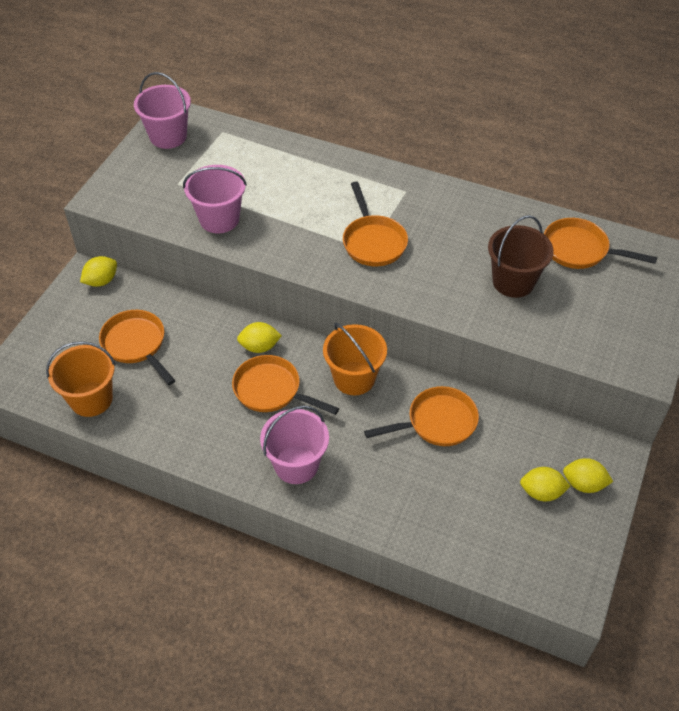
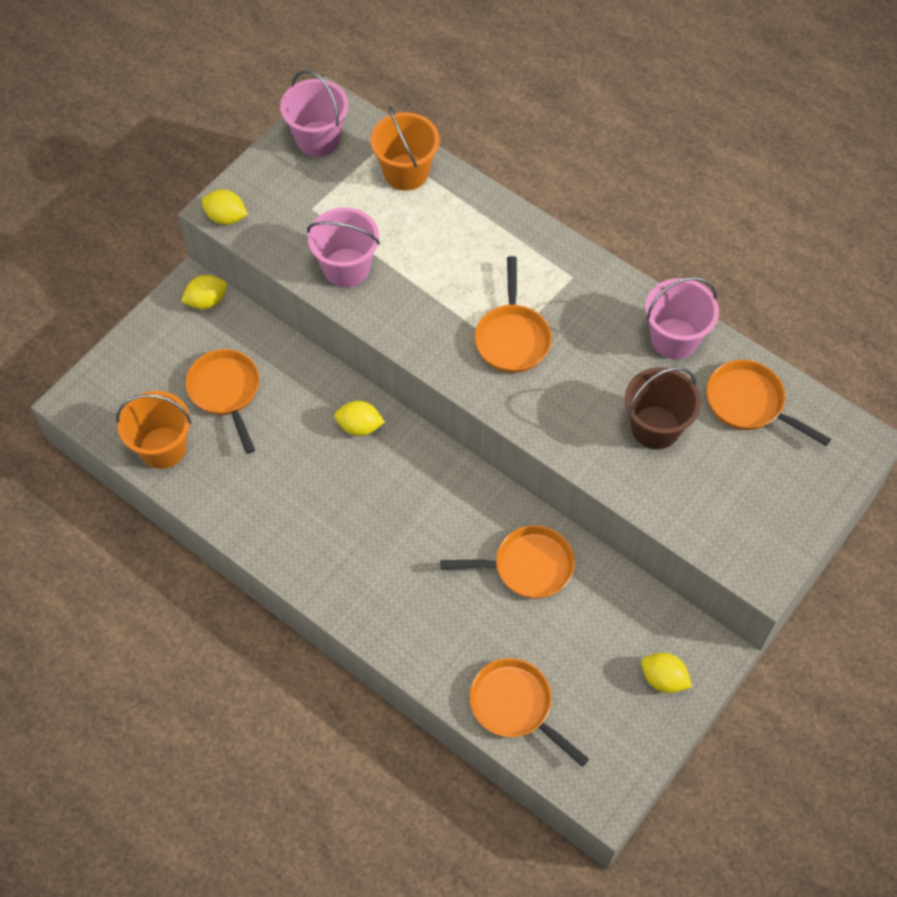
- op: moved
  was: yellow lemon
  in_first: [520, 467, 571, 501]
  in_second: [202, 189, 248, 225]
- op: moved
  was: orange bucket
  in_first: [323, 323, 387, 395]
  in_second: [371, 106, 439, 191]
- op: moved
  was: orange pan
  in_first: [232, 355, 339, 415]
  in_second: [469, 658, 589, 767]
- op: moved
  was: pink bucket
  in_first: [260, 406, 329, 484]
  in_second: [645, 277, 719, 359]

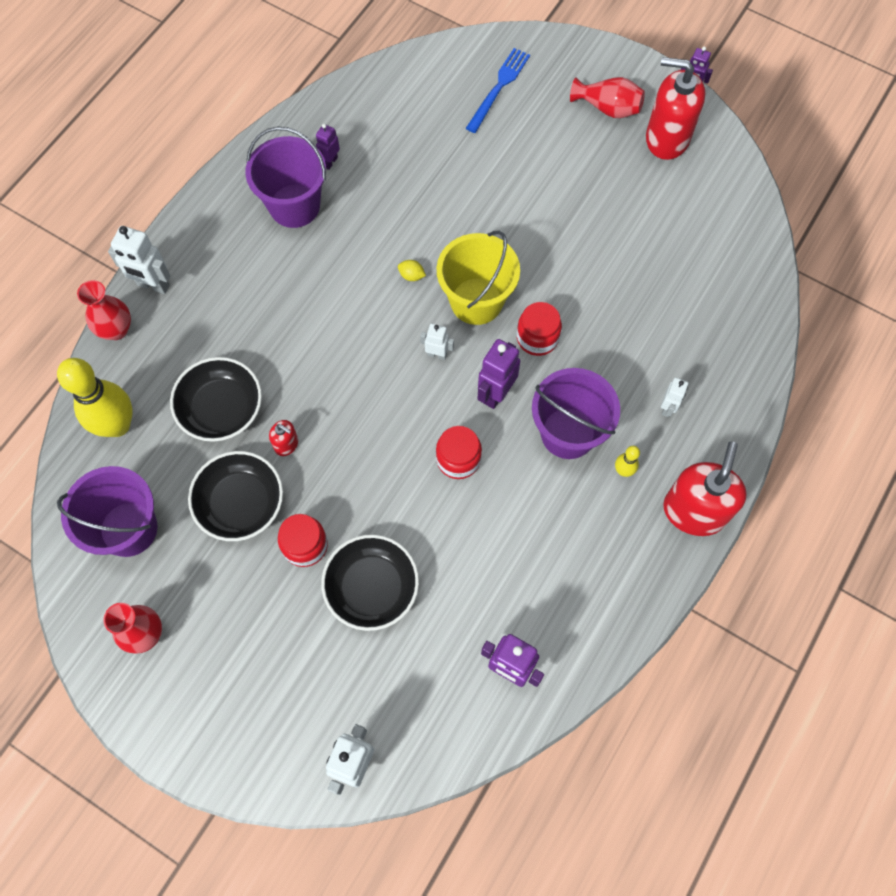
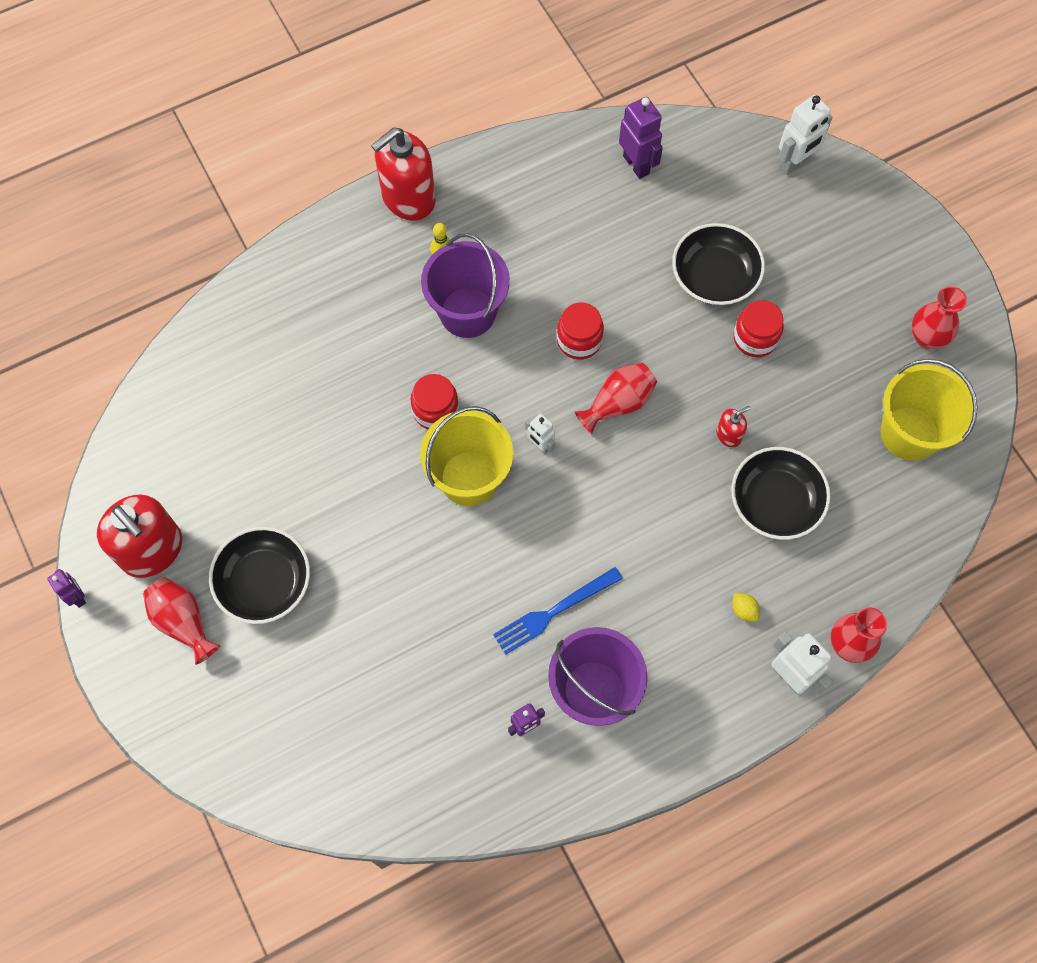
- op: moved
  was: black bowl
  in_first: [188, 451, 283, 541]
  in_second: [209, 527, 310, 624]
- op: moved
  was: blue fork
  in_first: [466, 48, 530, 133]
  in_second: [493, 567, 623, 655]
- op: added
  now: red vase
  in_second: [575, 363, 657, 434]
- op: turned
  was: red soap dispenser
  in_first: [269, 420, 298, 456]
  in_second: [717, 406, 751, 447]
  clockwise: 90
- op: moved
  was: yellow lemon
  in_first: [398, 260, 426, 281]
  in_second: [733, 593, 760, 622]
- op: recoloured
  was: purple bucket
  now: yellow bucket
  in_first: [57, 466, 157, 557]
  in_second: [881, 359, 978, 461]
- op: removed
  was: yellow bowling pin
  in_first: [57, 358, 133, 437]
- op: removed
  was: purple robot
  in_first: [477, 339, 520, 409]
- op: removed
  was: white robot
  in_first: [661, 378, 688, 417]

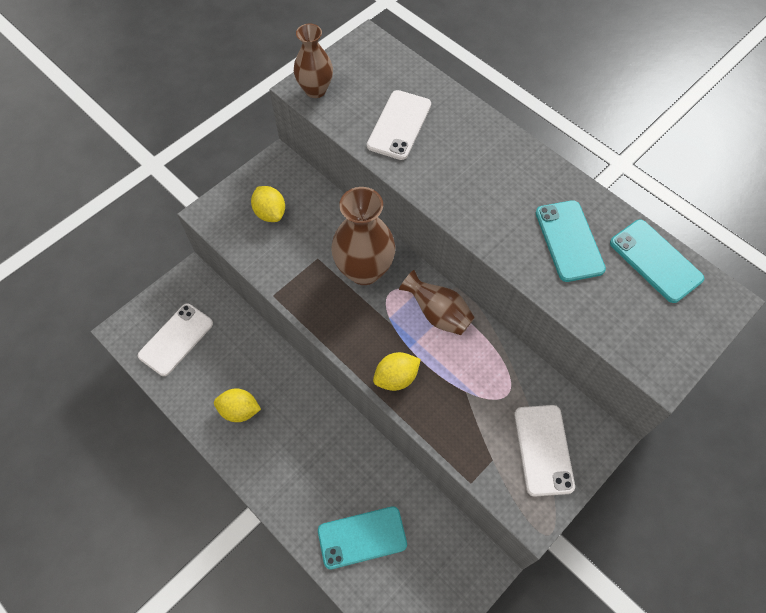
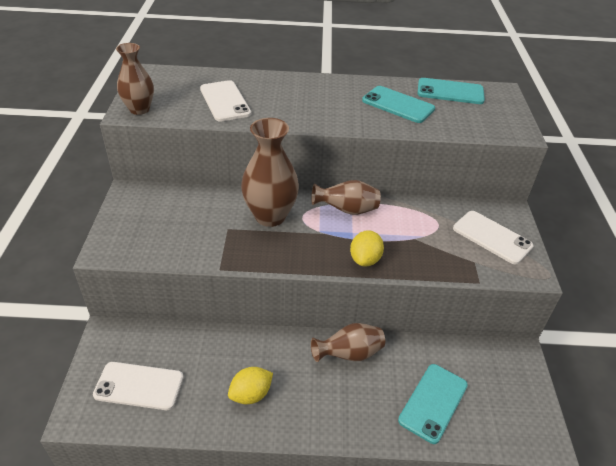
- op: turned
  was: white phone
  in_first: [138, 304, 213, 376]
  in_second: [93, 362, 184, 410]
  clockwise: -75
- op: added
  now: brown vase
  in_second: [311, 323, 385, 362]
- op: removed
  was: yellow lemon
  in_first: [251, 186, 285, 222]

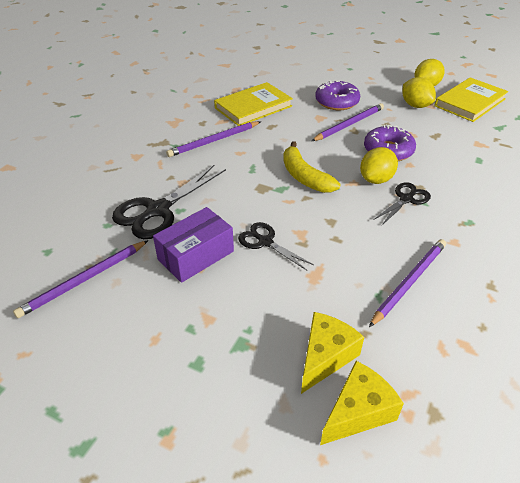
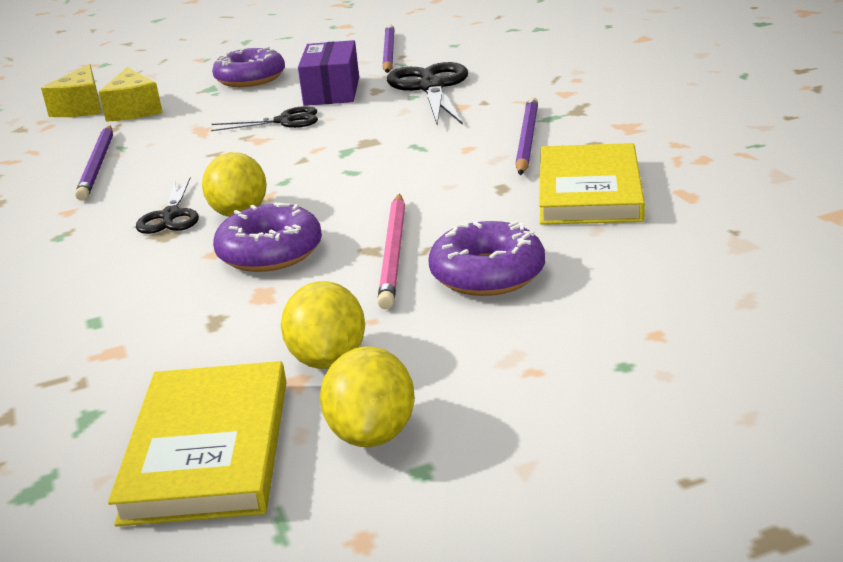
- op: added
  now: purple donut
  in_second: [212, 47, 285, 87]
- op: turned
  was: yellow lemon
  in_first: [402, 77, 436, 108]
  in_second: [281, 281, 365, 369]
  clockwise: 75
- op: recoloured
  was: purple pencil
  now: pink pencil
  in_first: [312, 103, 384, 141]
  in_second: [377, 193, 405, 309]
- op: removed
  was: yellow banana
  in_first: [283, 141, 340, 193]

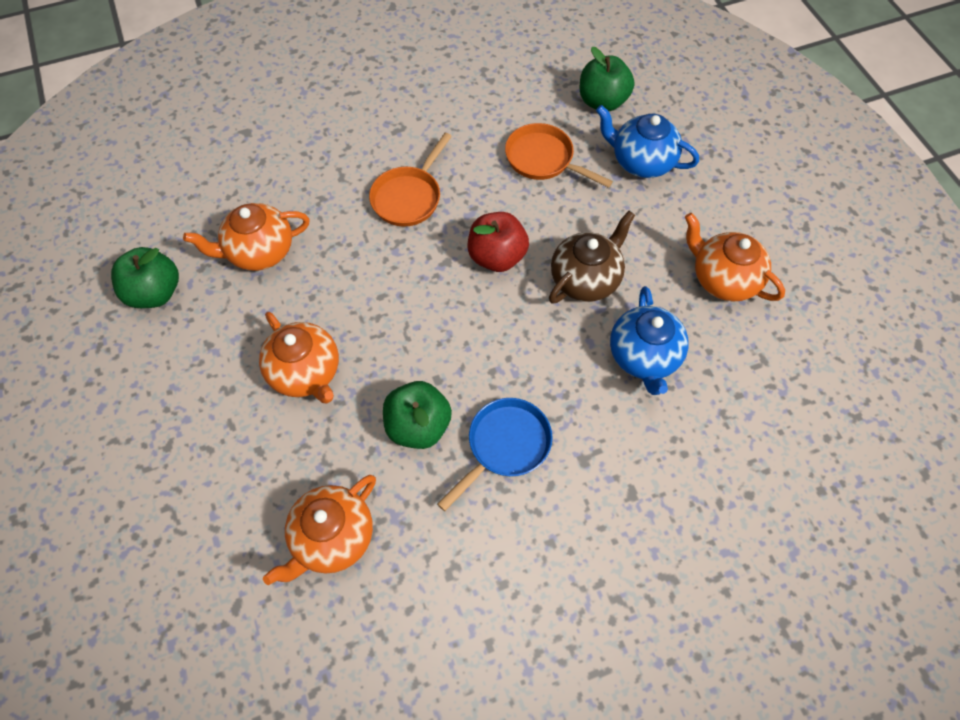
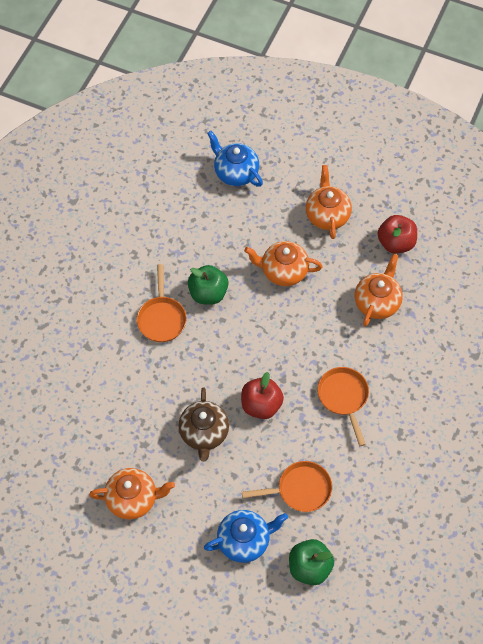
- op: recoloured
  was: blue pan
  now: orange pan
  in_first: [437, 398, 553, 511]
  in_second: [137, 264, 187, 342]
- op: moved
  was: blue teapot
  in_first: [610, 286, 689, 395]
  in_second: [207, 131, 263, 187]
- op: moved
  was: orange teapot
  in_first: [263, 475, 376, 585]
  in_second: [306, 165, 352, 239]
- op: recoloured
  was: green apple
  now: red apple
  in_first: [111, 247, 179, 308]
  in_second: [378, 215, 417, 254]

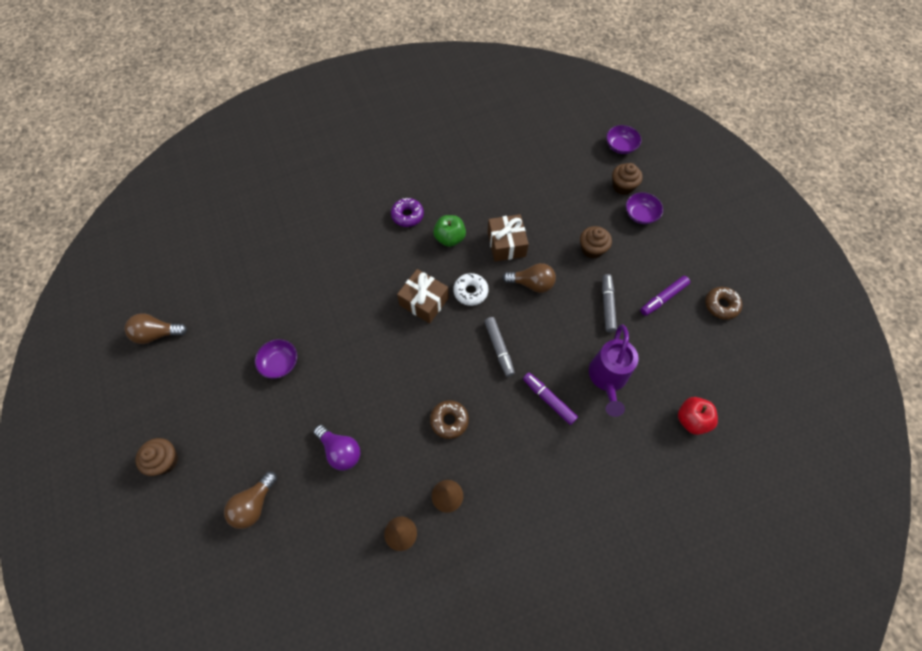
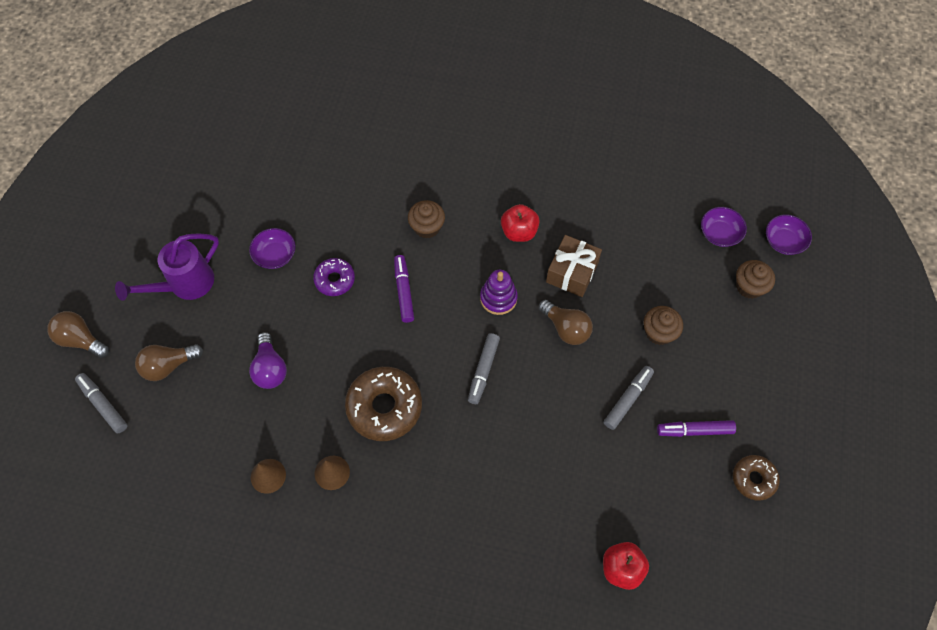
- op: moved
  was: brown light bulb
  in_first: [125, 313, 187, 344]
  in_second: [47, 311, 109, 358]
- op: added
  now: grey marker
  in_second: [75, 373, 128, 434]
- op: moved
  was: purple watering can
  in_first: [589, 324, 639, 417]
  in_second: [115, 233, 219, 301]
- op: moved
  was: purple donut
  in_first: [391, 198, 424, 227]
  in_second: [313, 258, 355, 296]
- op: resized
  was: brown donut
  in_first: [430, 400, 469, 439]
  in_second: [345, 367, 422, 441]
  ratio: 1.74
- op: moved
  was: purple marker
  in_first: [523, 372, 578, 425]
  in_second: [394, 255, 414, 323]
- op: moved
  was: brown cupcake
  in_first: [135, 438, 178, 476]
  in_second: [408, 200, 445, 238]
- op: replaced
  was: white donut
  now: purple stacking toy
  in_first: [453, 273, 488, 306]
  in_second: [480, 270, 518, 315]
- op: recoloured
  was: green apple
  now: red apple
  in_first: [433, 215, 466, 247]
  in_second: [501, 204, 540, 242]
- op: moved
  was: purple bowl
  in_first: [626, 192, 663, 224]
  in_second: [701, 207, 747, 247]
- op: removed
  was: brown gift
  in_first: [397, 269, 449, 323]

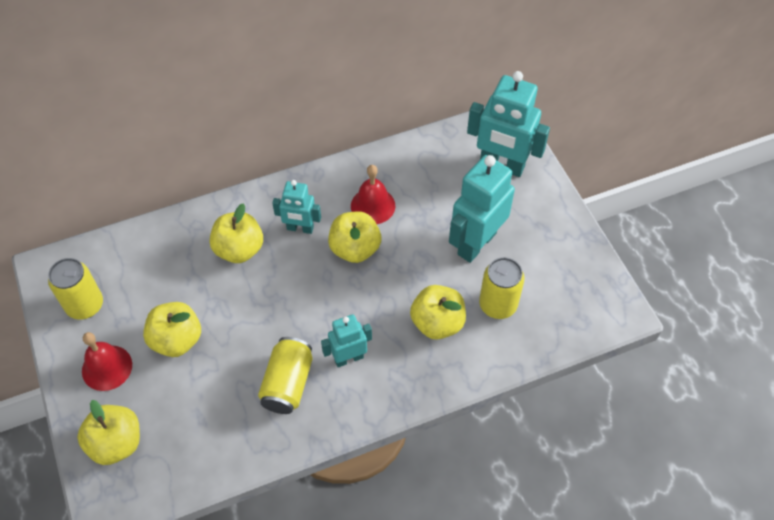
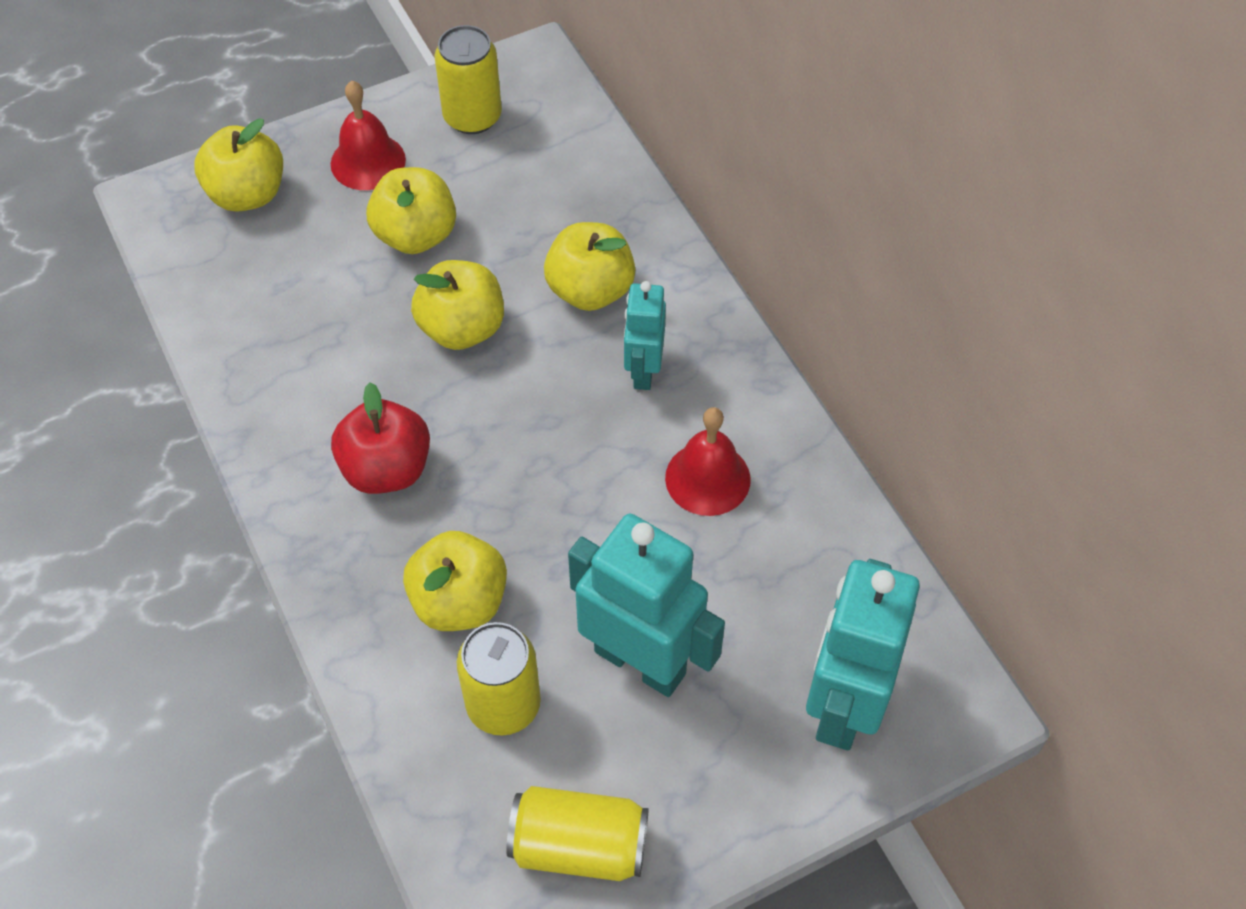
- op: replaced
  was: turquoise robot
  now: red apple
  in_first: [321, 314, 372, 367]
  in_second: [331, 382, 430, 494]
- op: moved
  was: yellow apple
  in_first: [328, 211, 381, 263]
  in_second: [411, 260, 504, 350]
- op: moved
  was: yellow can
  in_first: [258, 337, 313, 414]
  in_second: [506, 786, 649, 881]

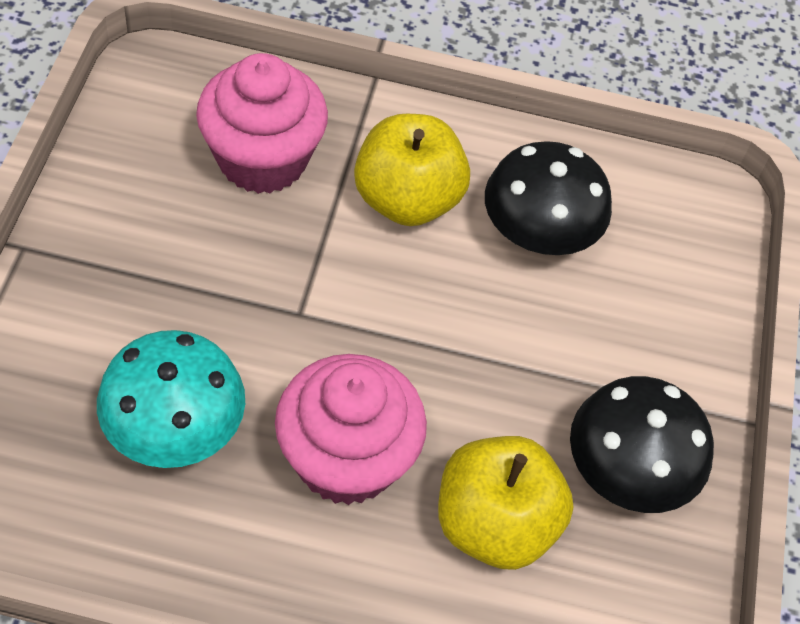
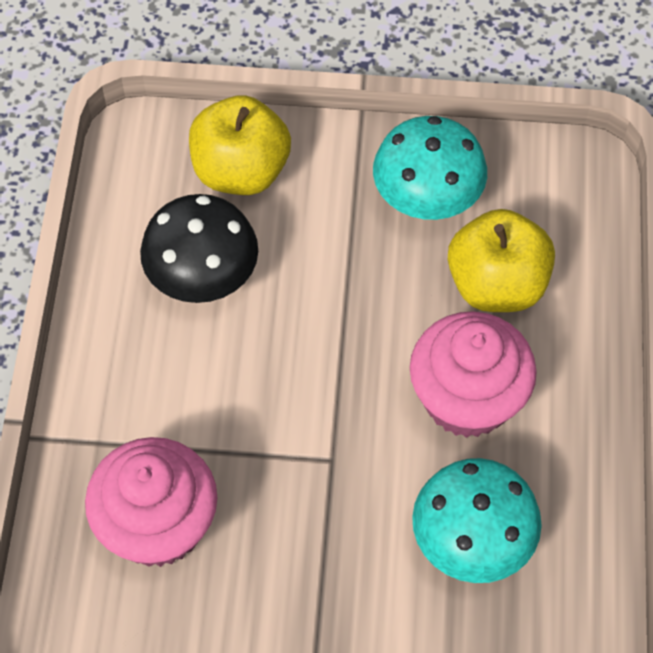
- op: moved
  was: yellow apple
  in_first: [354, 114, 470, 226]
  in_second: [189, 95, 291, 195]
- op: recoloured
  was: black mushroom
  now: turquoise mushroom
  in_first: [570, 376, 714, 513]
  in_second: [373, 116, 487, 220]

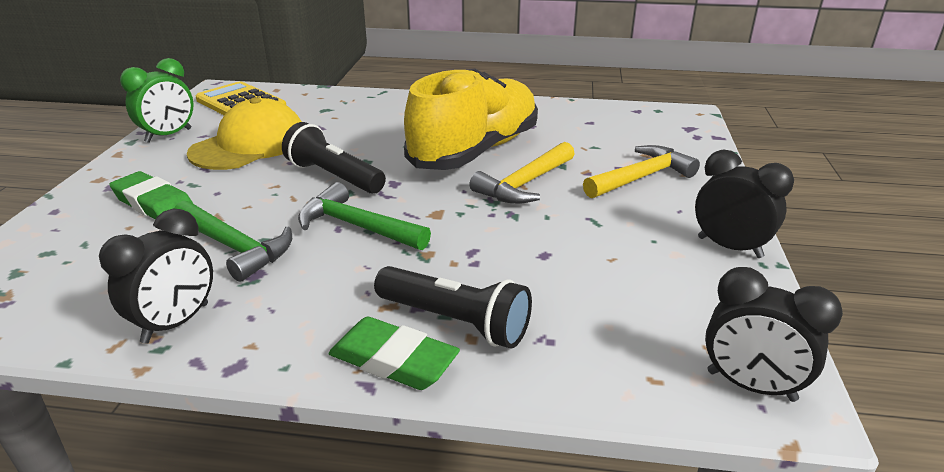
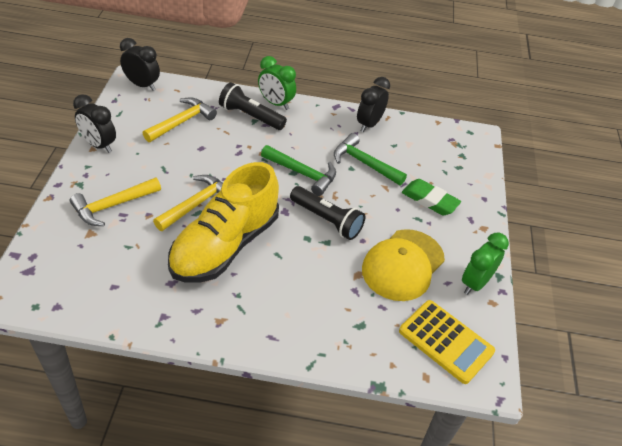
- op: added
  now: yellow hammer
  in_second: [143, 98, 217, 142]
- op: replaced
  was: green eraser
  now: green clock
  in_first: [329, 317, 460, 390]
  in_second: [258, 56, 296, 110]

